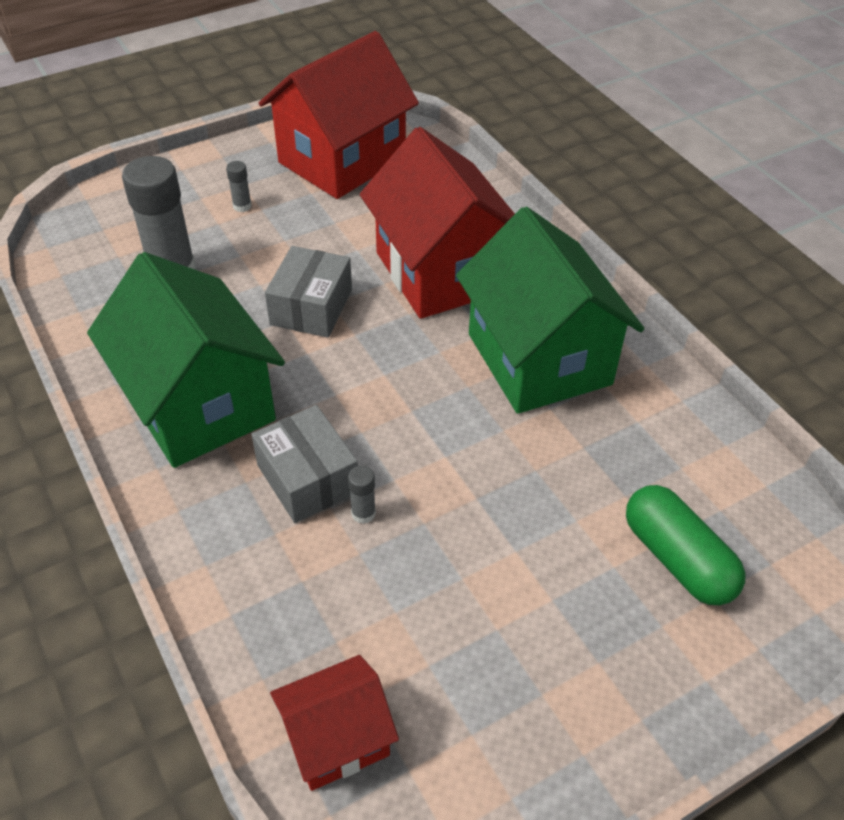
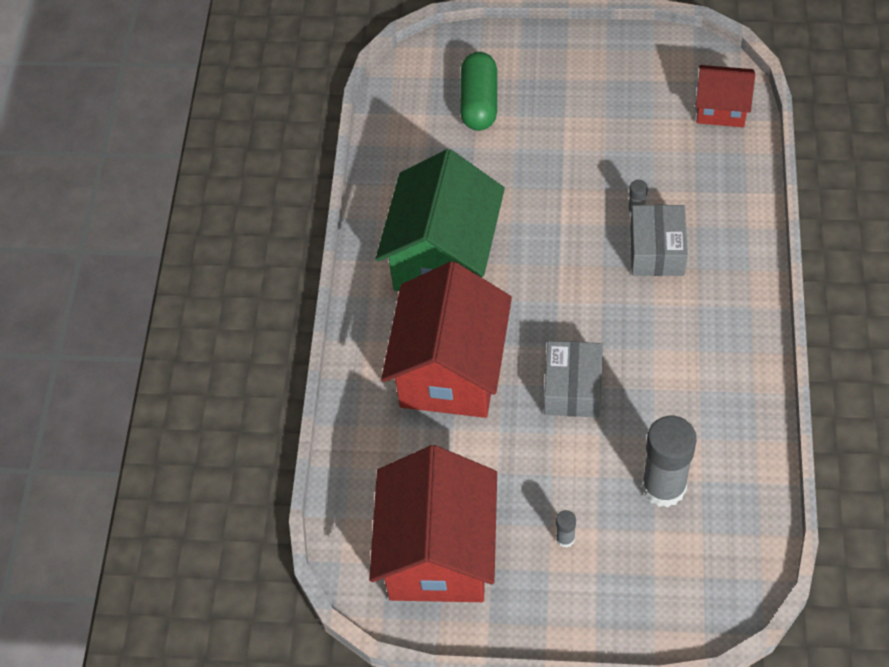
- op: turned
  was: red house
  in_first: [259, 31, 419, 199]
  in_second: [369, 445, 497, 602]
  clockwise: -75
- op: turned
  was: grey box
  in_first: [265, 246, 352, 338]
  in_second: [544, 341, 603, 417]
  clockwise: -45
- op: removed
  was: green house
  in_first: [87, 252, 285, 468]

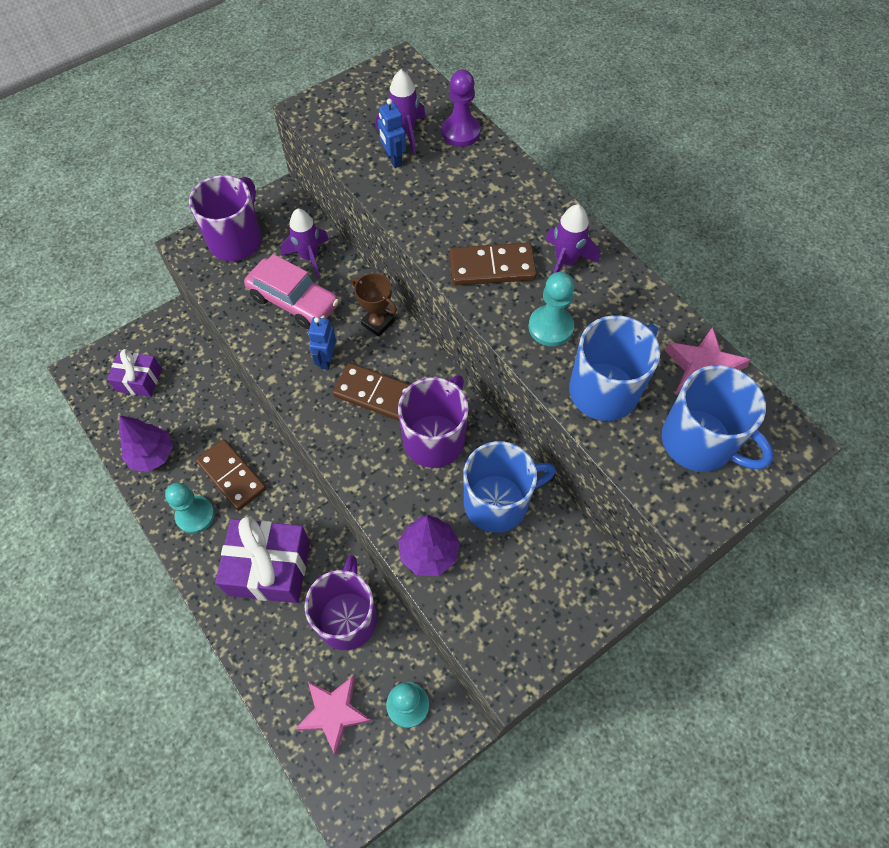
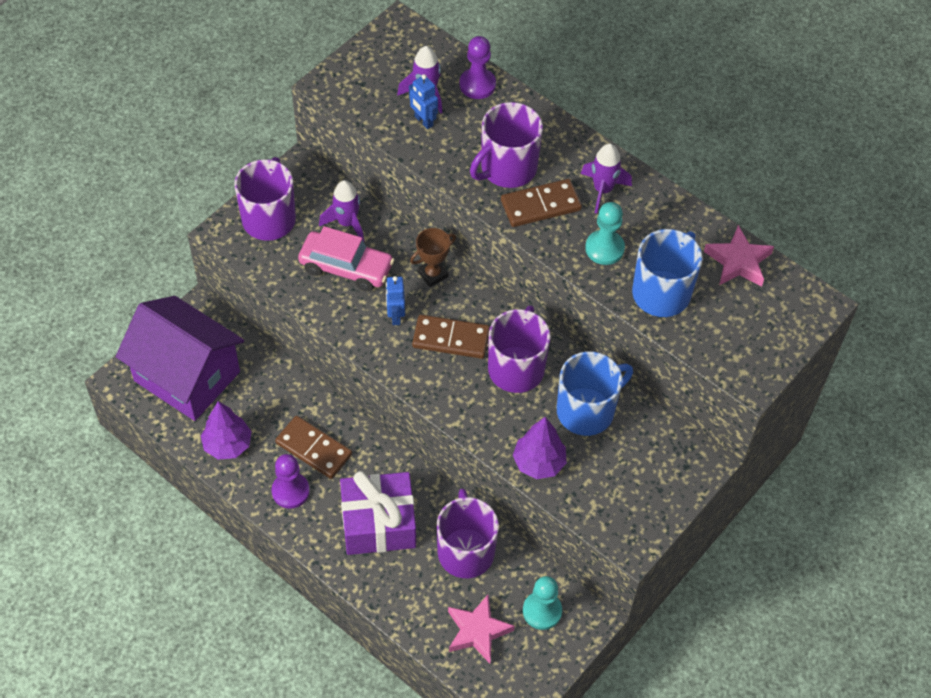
- op: replaced
  was: purple gift
  now: purple house
  in_first: [107, 349, 162, 397]
  in_second: [116, 296, 244, 421]
- op: recoloured
  was: turquoise pawn
  now: purple pawn
  in_first: [165, 483, 215, 534]
  in_second: [271, 454, 310, 509]
- op: turned
  was: brown trophy
  in_first: [352, 273, 397, 337]
  in_second: [410, 228, 456, 287]
  clockwise: -60
- op: added
  now: purple mug
  in_second: [470, 102, 543, 188]
- op: removed
  was: blue mug
  in_first: [662, 365, 774, 472]

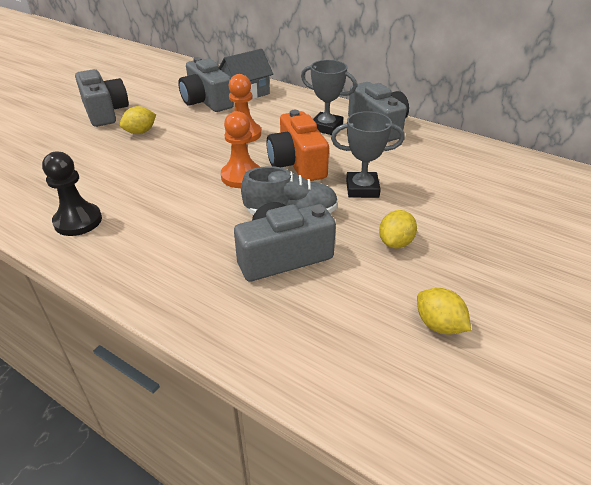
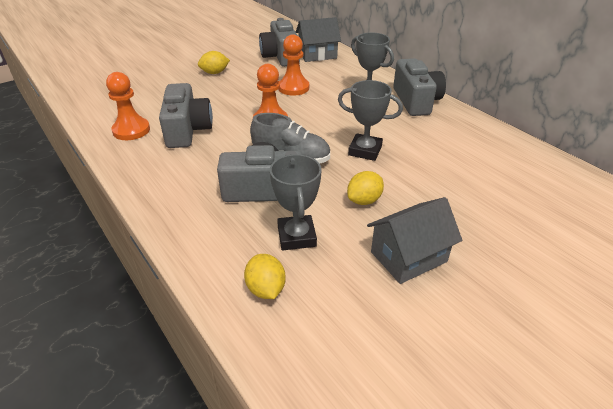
- op: recoloured
  was: black pawn
  now: orange pawn
  in_first: [42, 152, 102, 236]
  in_second: [106, 72, 150, 140]
- op: moved
  was: grey camera
  in_first: [75, 69, 129, 127]
  in_second: [159, 83, 213, 148]
- op: moved
  was: yellow lemon
  in_first: [417, 288, 471, 334]
  in_second: [244, 254, 286, 299]
- op: added
  now: grey trophy
  in_second: [270, 154, 322, 250]
- op: added
  now: grey house
  in_second: [367, 197, 462, 284]
- op: removed
  was: orange camera
  in_first: [266, 110, 329, 181]

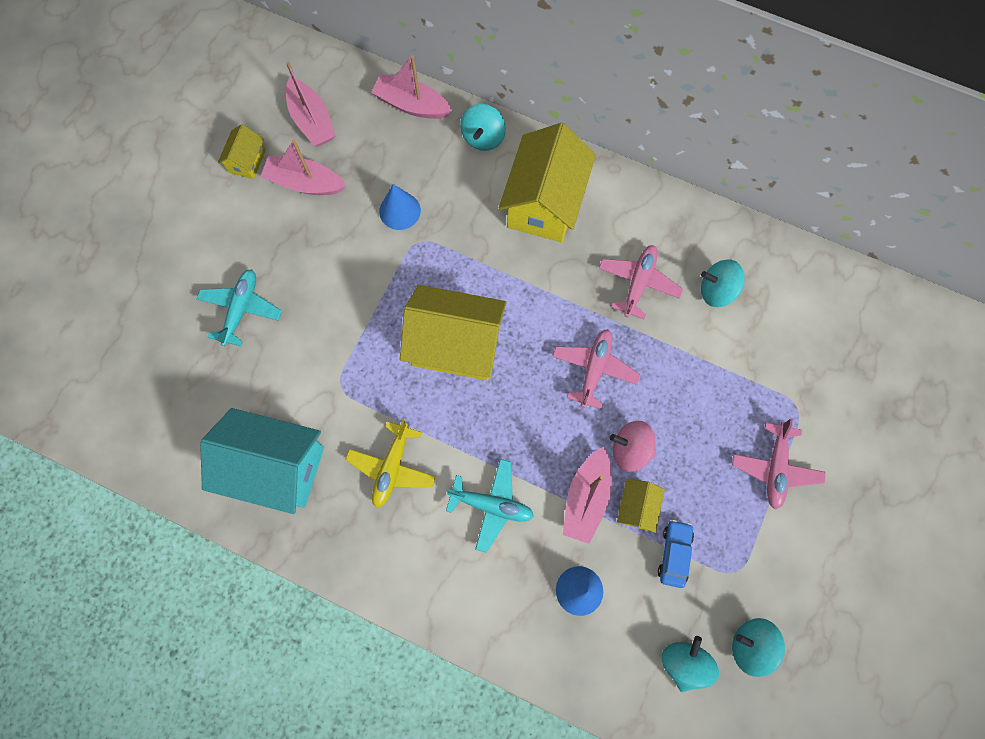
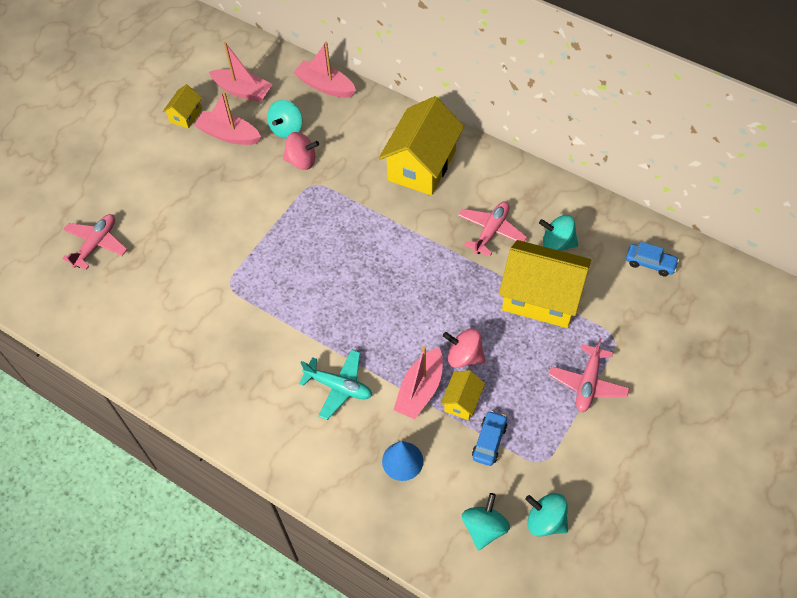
- op: moved
  was: pink plane
  in_first: [552, 329, 640, 409]
  in_second: [62, 214, 127, 270]
- op: turned
  was: pink boat
  in_first: [286, 62, 336, 147]
  in_second: [209, 42, 273, 102]
  clockwise: -45
- op: moved
  was: turquoise spinning top
  in_first: [460, 104, 506, 151]
  in_second: [267, 100, 302, 139]
- op: replaced
  was: blue cone
  now: pink spinning top
  in_first: [379, 184, 421, 230]
  in_second: [283, 132, 319, 170]
- op: moved
  was: yellow house
  in_first: [400, 285, 507, 380]
  in_second: [499, 240, 591, 328]
- op: added
  now: blue car
  in_second: [626, 242, 679, 276]
- op: removed
  was: turquoise plane
  in_first: [196, 269, 282, 346]
- op: removed
  was: turquoise house
  in_first: [200, 408, 324, 514]
- op: removed
  was: yellow plane
  in_first: [345, 419, 436, 508]

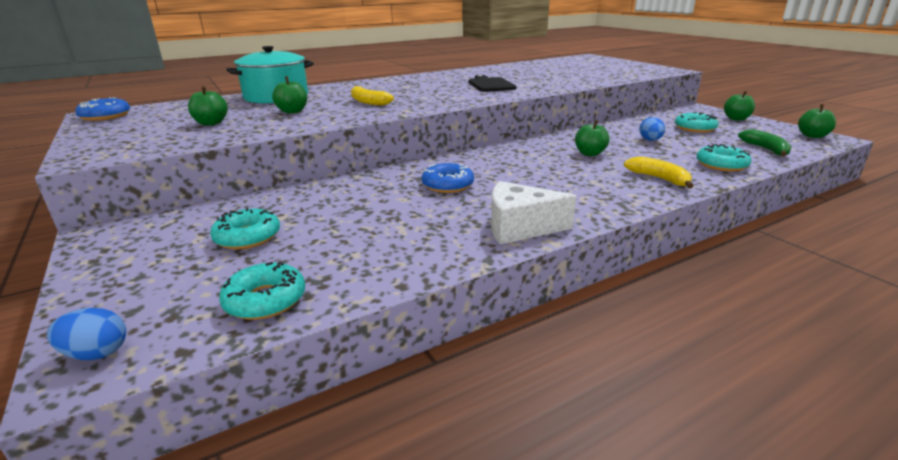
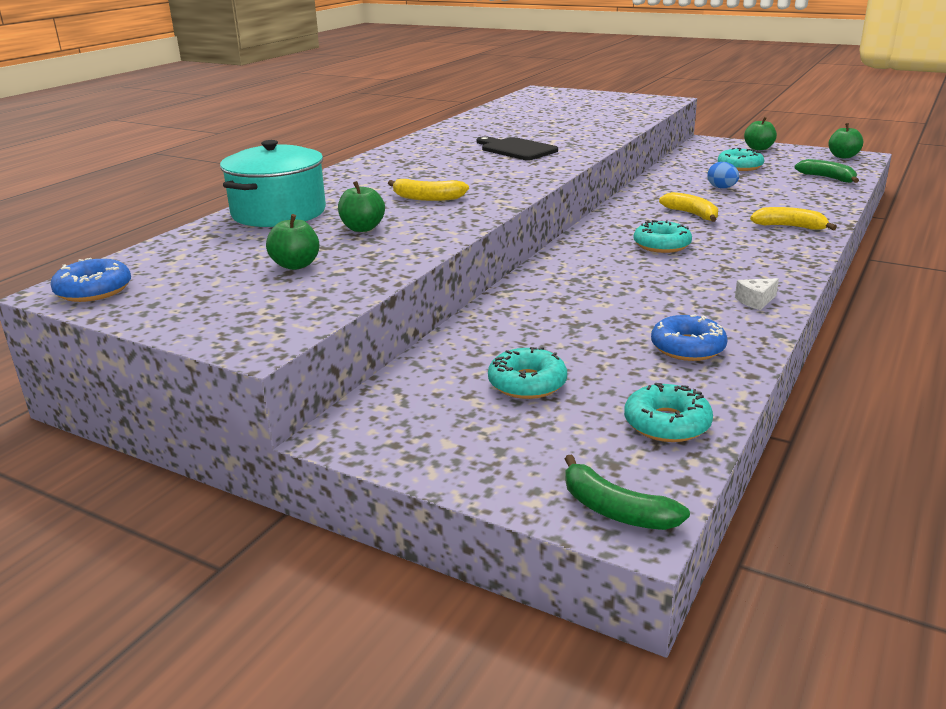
- op: replaced
  was: blue egg
  now: green banana
  in_first: [47, 308, 126, 360]
  in_second: [565, 454, 690, 530]
- op: moved
  was: turquoise donut
  in_first: [696, 144, 752, 172]
  in_second: [634, 220, 692, 253]
- op: moved
  was: blue donut
  in_first: [421, 163, 474, 193]
  in_second: [651, 314, 728, 361]
- op: replaced
  was: green apple
  now: yellow banana
  in_first: [575, 120, 610, 156]
  in_second: [659, 192, 718, 222]
- op: resized
  was: white cheese
  in_first: [491, 181, 576, 244]
  in_second: [735, 278, 779, 310]
  ratio: 0.5

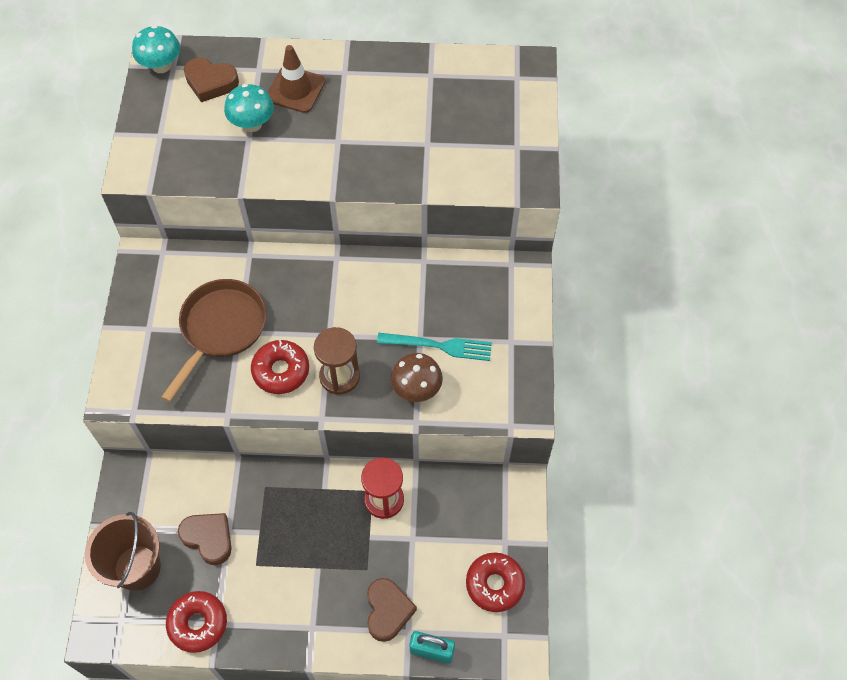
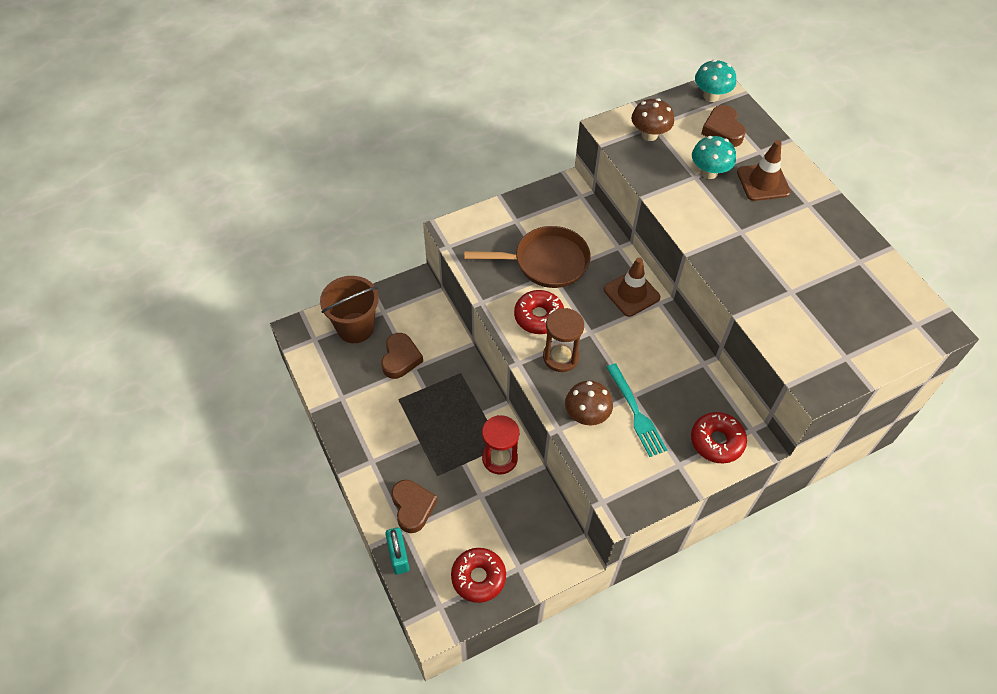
- op: turned
  was: brown heart
  in_first: [367, 578, 417, 642]
  in_second: [392, 480, 437, 533]
  clockwise: -75
- op: added
  now: brown traffic cone
  in_second: [604, 258, 661, 317]
- op: added
  now: brown mushroom
  in_second: [632, 98, 674, 141]
- op: moved
  was: red donut
  in_first: [166, 591, 227, 653]
  in_second: [691, 412, 747, 464]

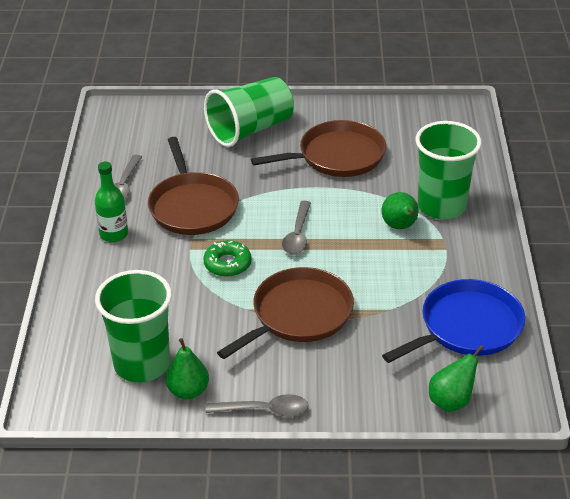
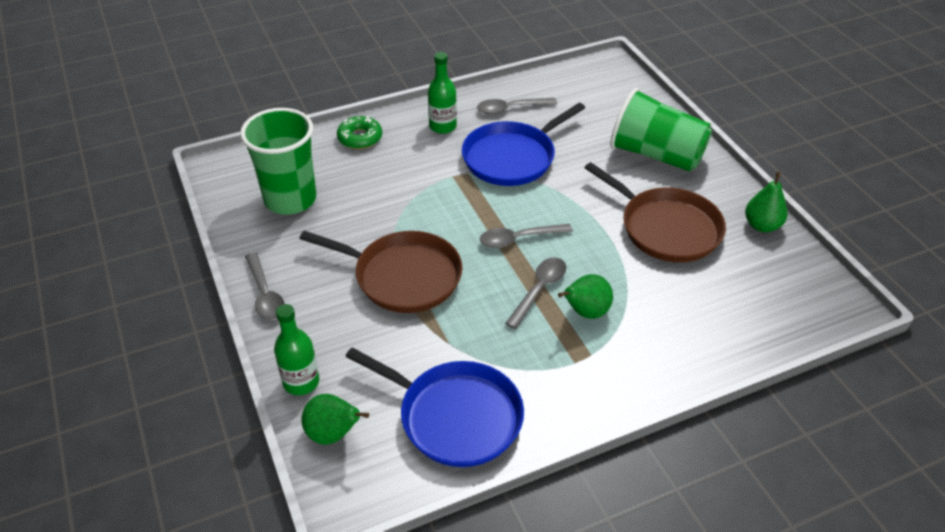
- op: added
  now: green bottle
  in_second: [274, 304, 319, 395]
- op: moved
  was: green donut
  in_first: [203, 240, 252, 277]
  in_second: [337, 116, 382, 149]
- op: recoloured
  was: brown pan
  now: blue pan
  in_first: [148, 137, 239, 235]
  in_second: [462, 103, 585, 186]
- op: added
  now: grey spoon
  in_second: [505, 257, 566, 329]
- op: moved
  was: green pear
  in_first: [165, 338, 209, 399]
  in_second: [745, 172, 788, 232]
- op: removed
  was: green cup
  in_first: [416, 121, 482, 219]

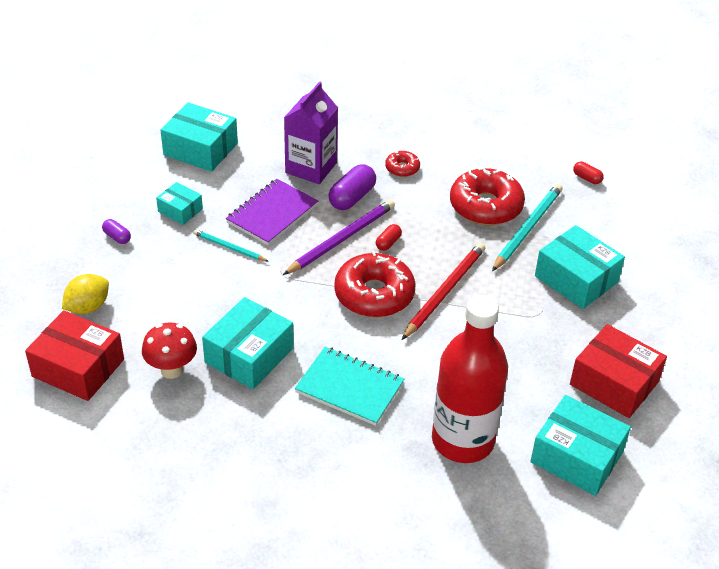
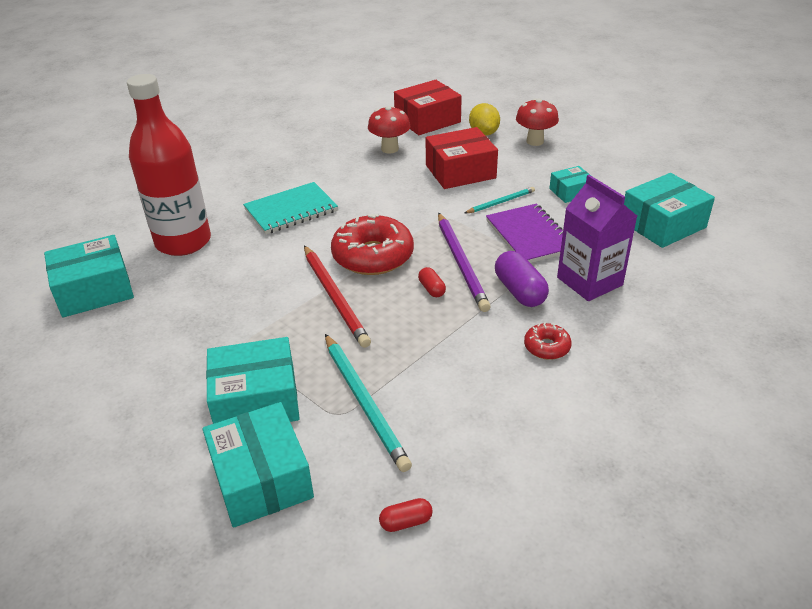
- op: moved
  was: turquoise box
  in_first: [202, 297, 294, 389]
  in_second: [202, 402, 314, 528]
- op: moved
  was: red box
  in_first: [570, 324, 667, 418]
  in_second: [426, 127, 498, 189]
- op: added
  now: red mushroom
  in_second: [516, 98, 559, 146]
- op: removed
  was: purple capsule
  in_first: [102, 219, 131, 244]
- op: removed
  was: red donut
  in_first: [450, 167, 525, 225]

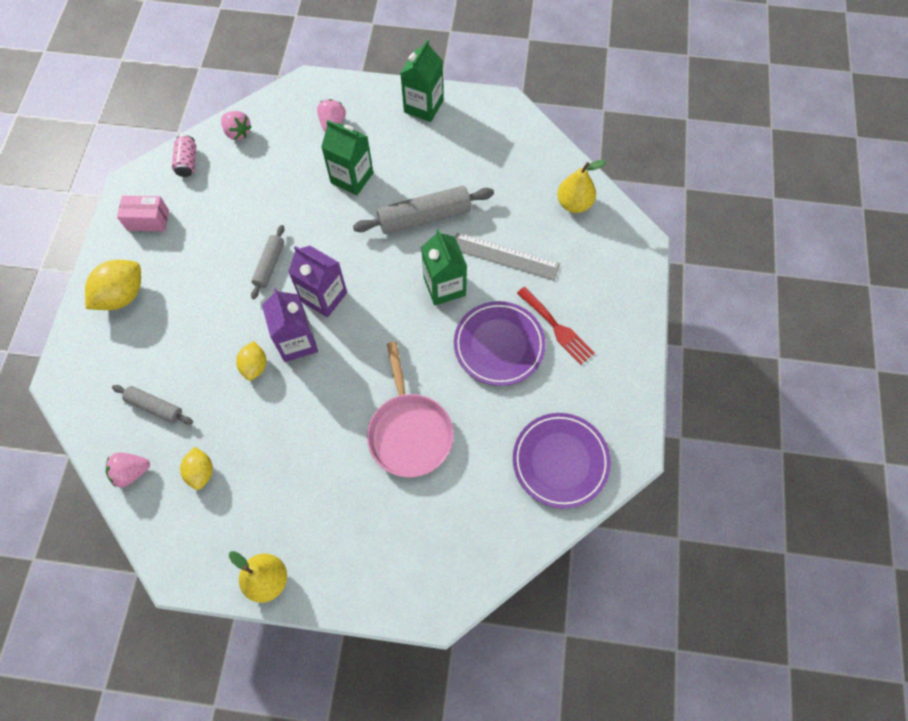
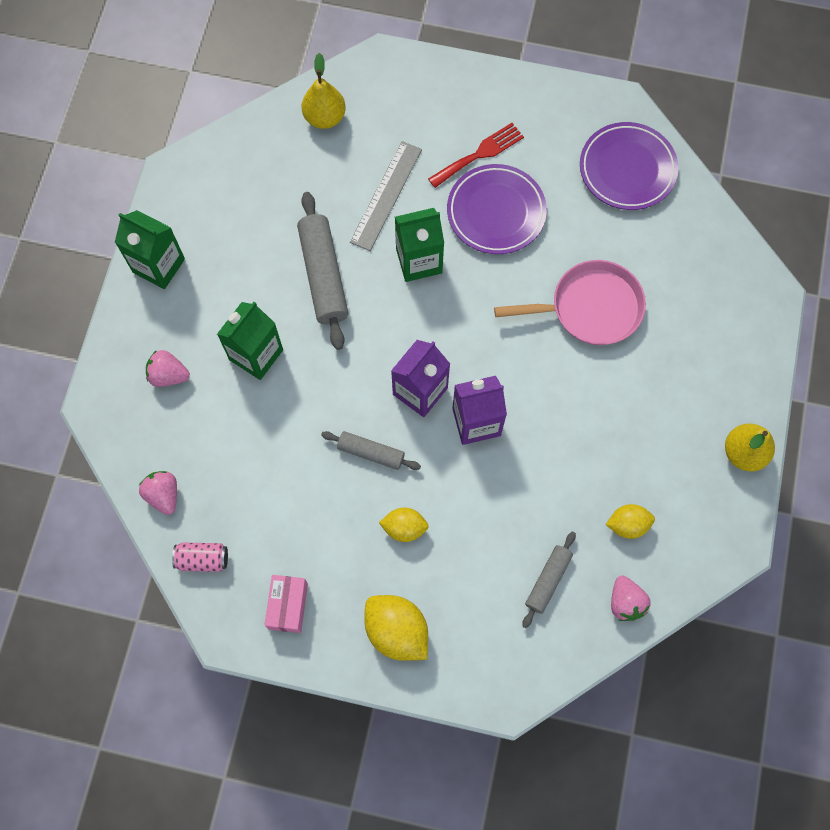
- op: turned
  was: pink strawberry
  in_first: [221, 111, 252, 140]
  in_second: [139, 471, 177, 515]
  clockwise: -75
- op: moved
  was: yellow lemon
  in_first: [236, 341, 266, 381]
  in_second: [379, 508, 429, 542]

